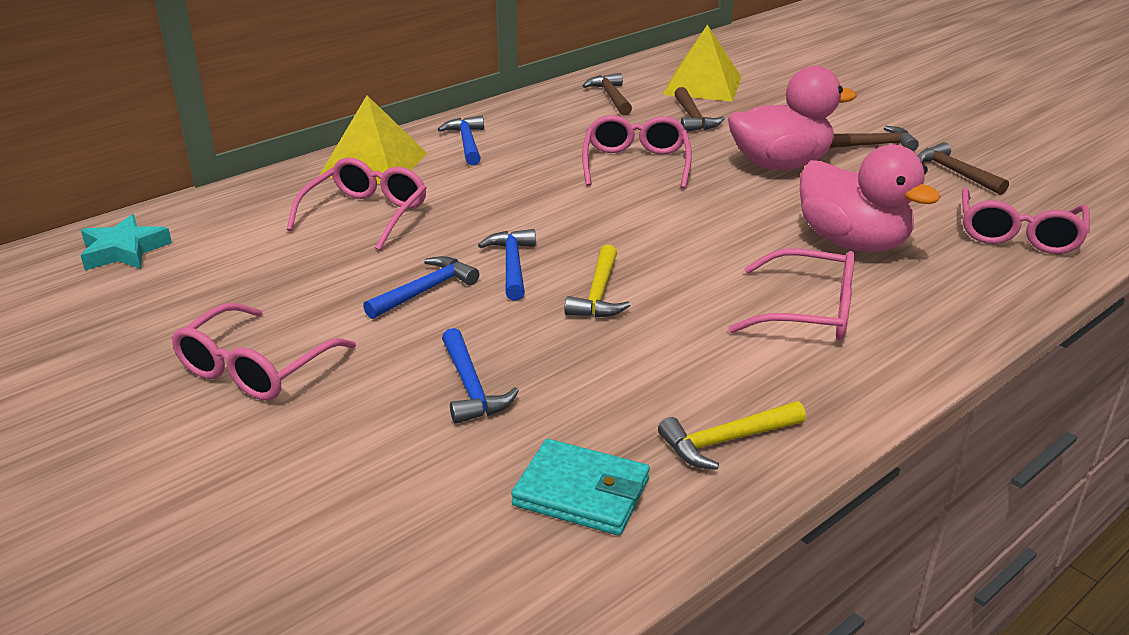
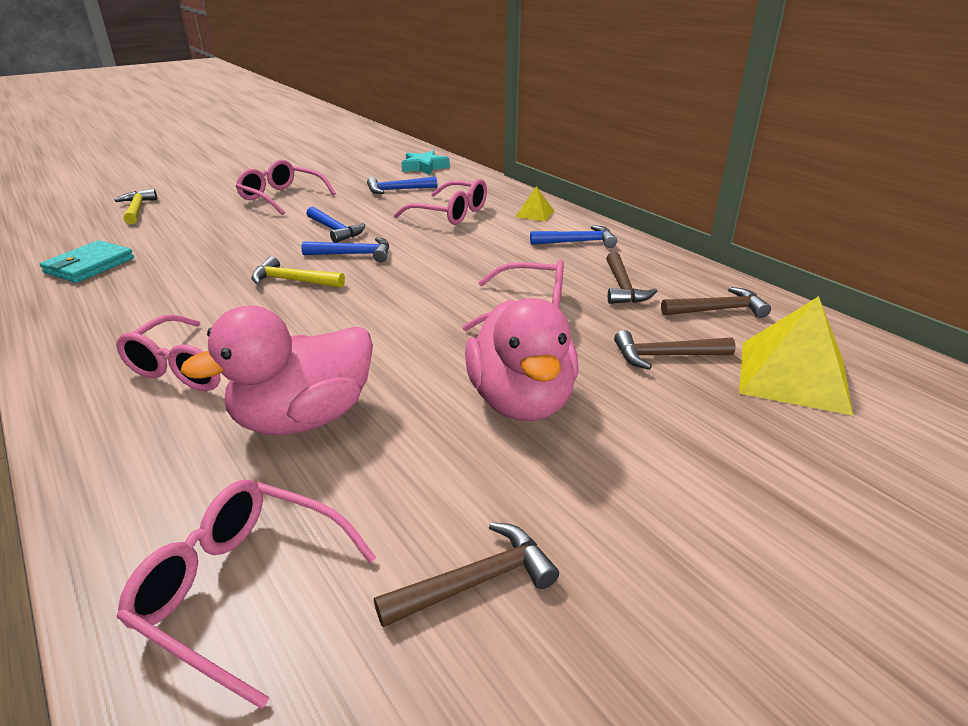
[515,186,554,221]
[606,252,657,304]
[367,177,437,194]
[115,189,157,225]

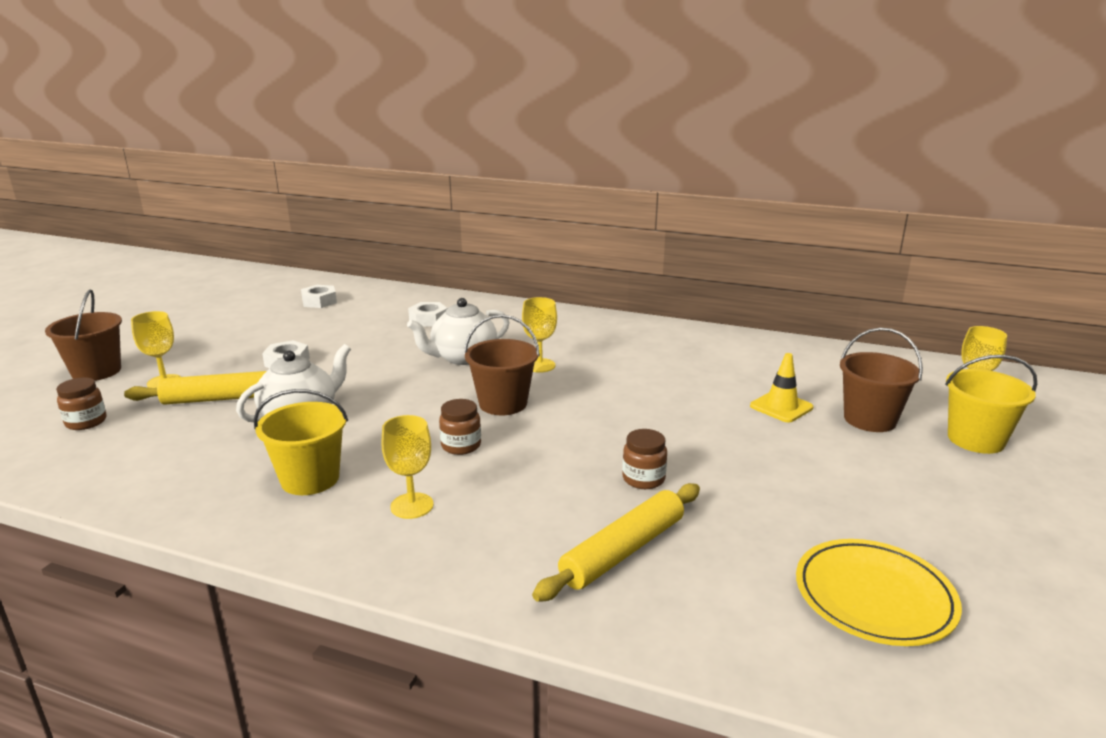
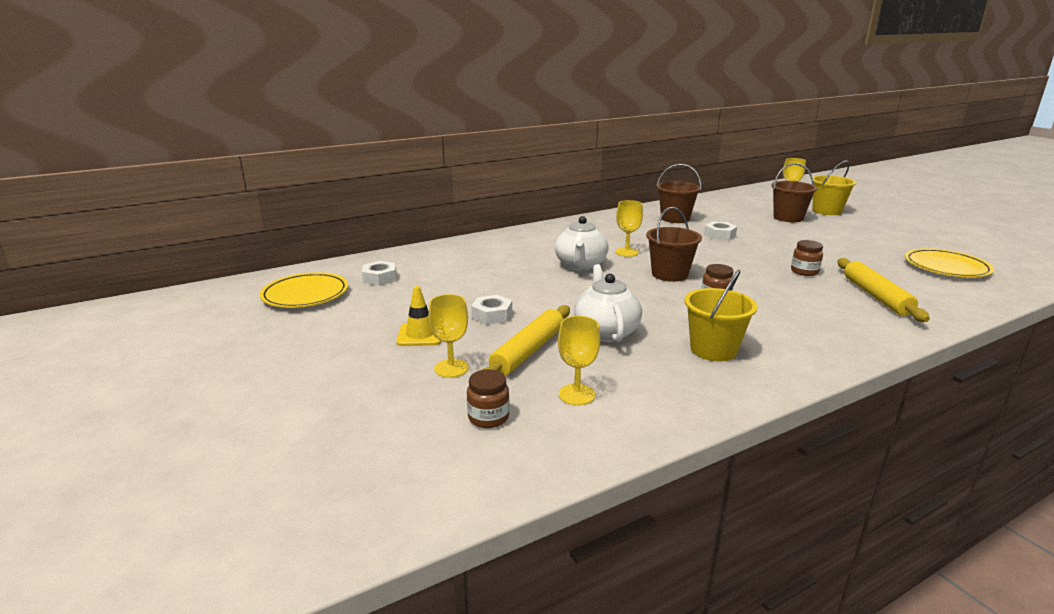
[657,164,701,223]
[704,221,737,240]
[396,286,441,346]
[558,316,600,405]
[260,272,348,308]

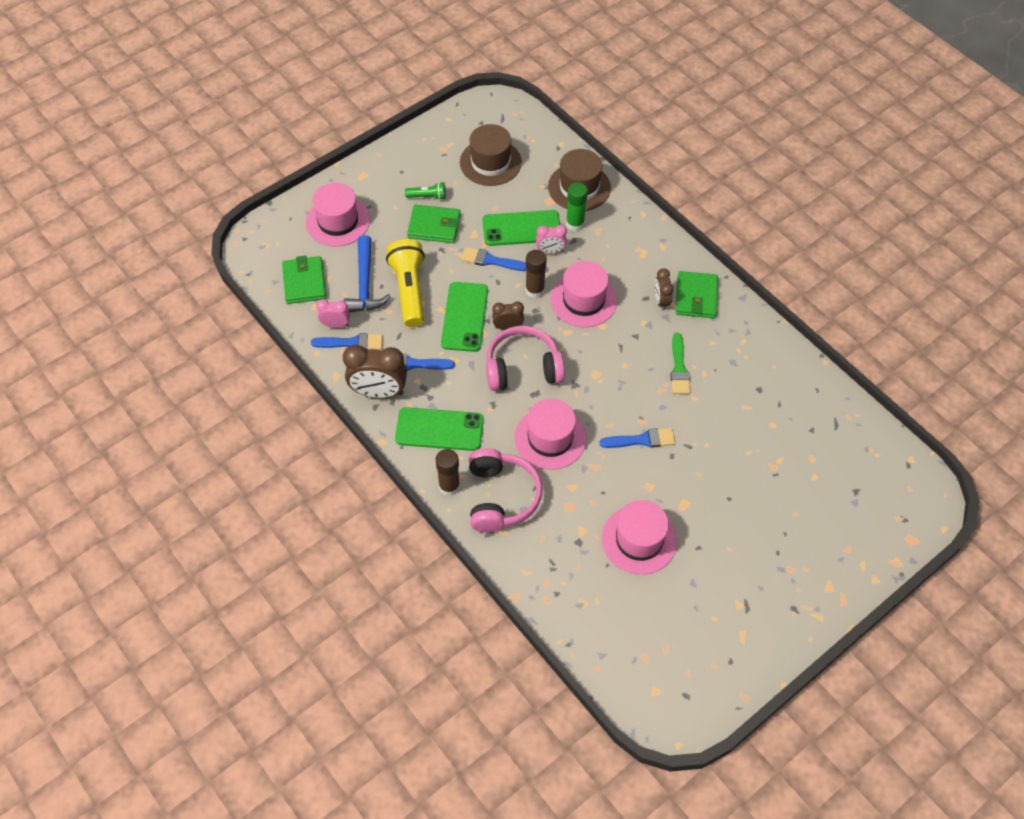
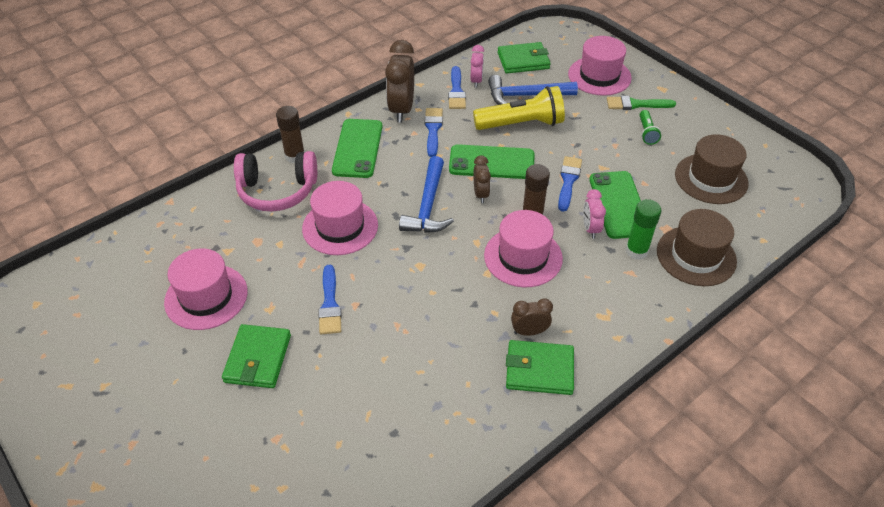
[222,324,291,388]
[399,156,454,233]
[607,96,676,110]

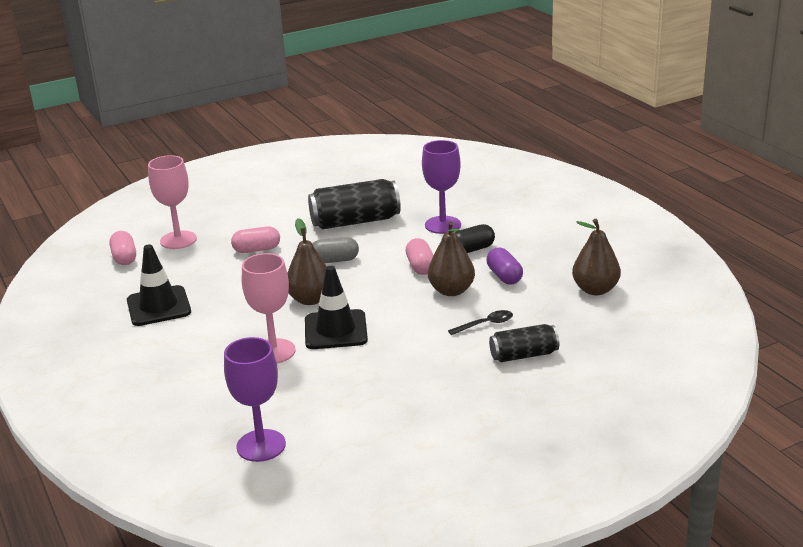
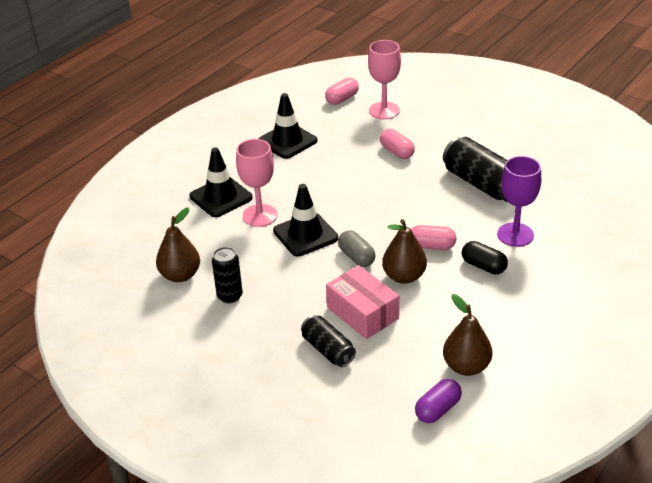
[156,207,200,282]
[338,230,376,267]
[411,225,457,250]
[415,379,462,423]
[326,265,399,339]
[224,337,286,462] (first image)
[189,148,253,217]
[212,247,243,303]

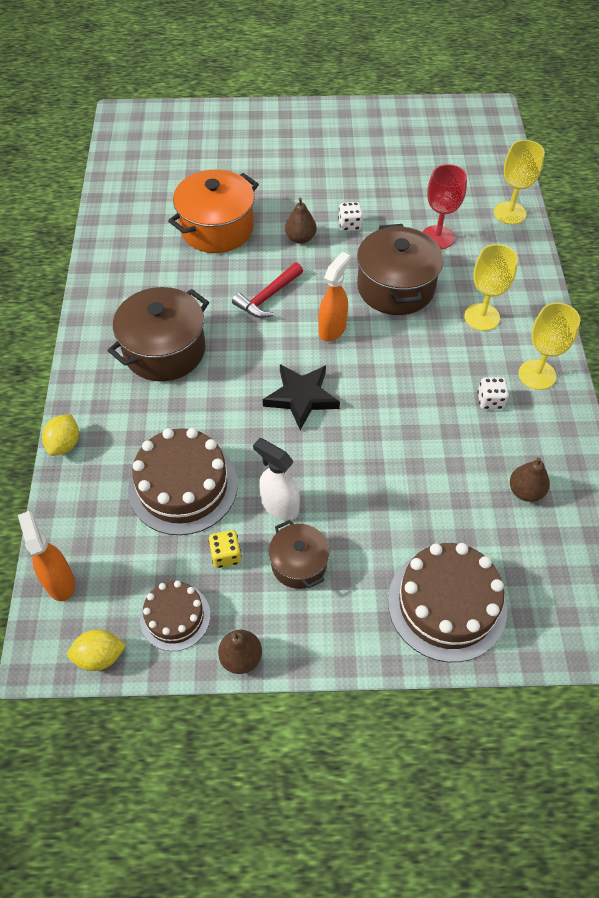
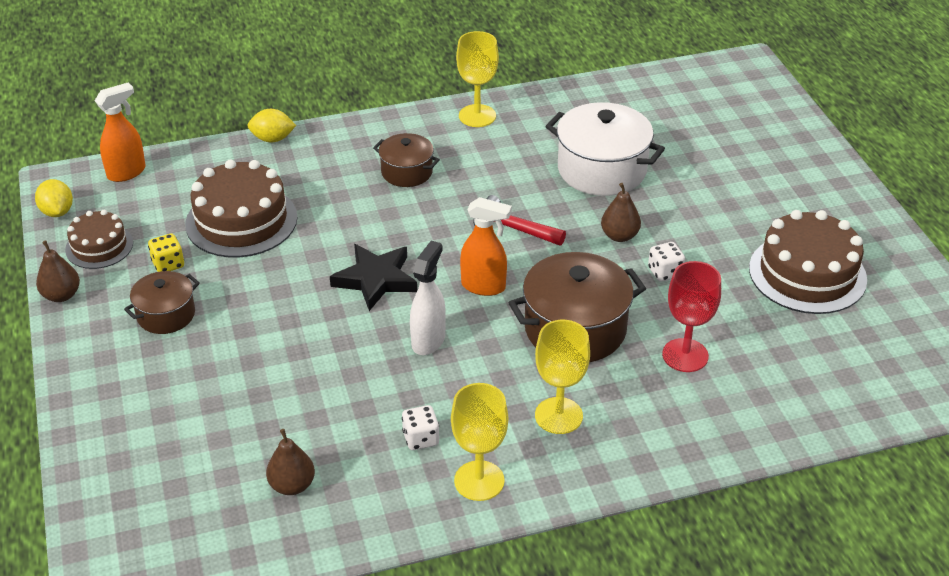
[456,31,499,127]
[545,102,665,196]
[373,133,440,187]
[410,241,446,355]
[749,210,867,314]

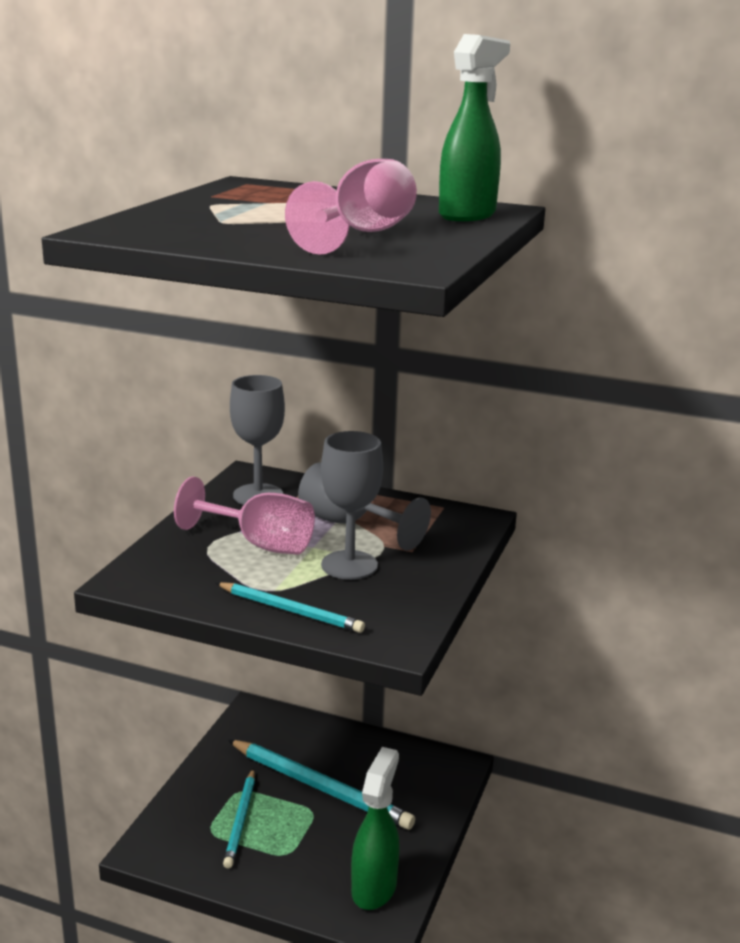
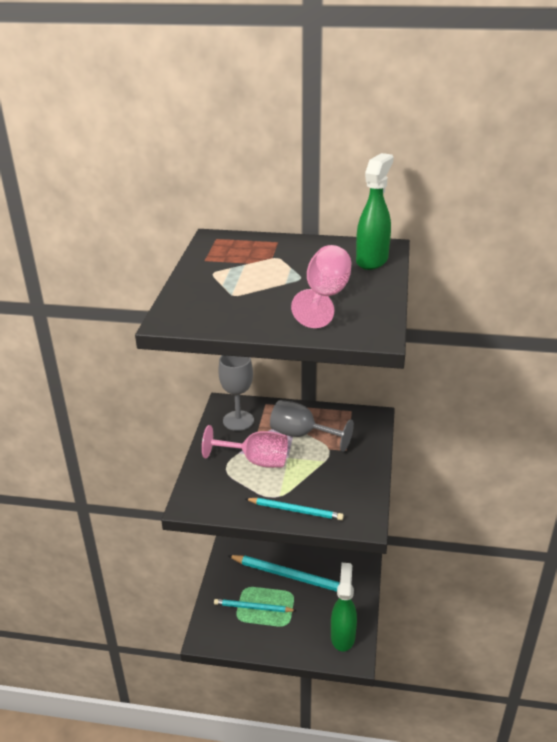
[321,431,383,580] (first image)
[214,599,297,612]

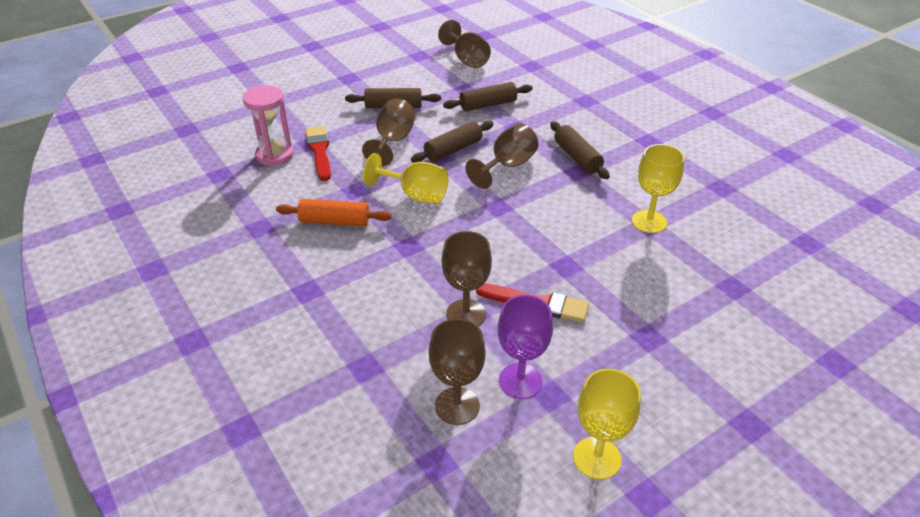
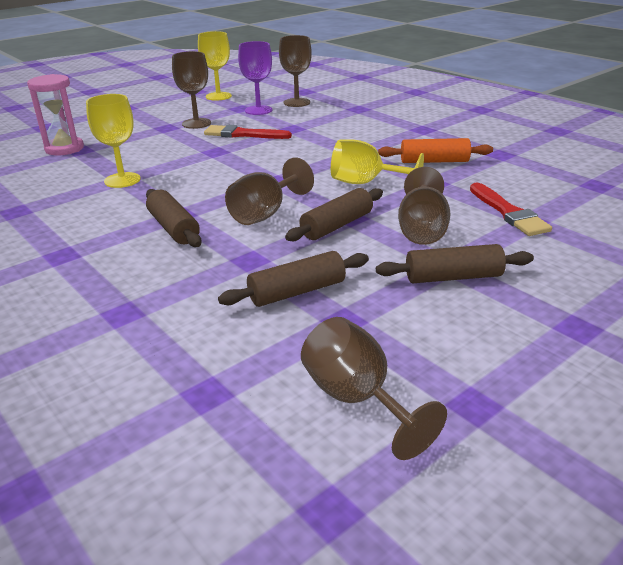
[27,74,84,155]
[172,51,211,129]

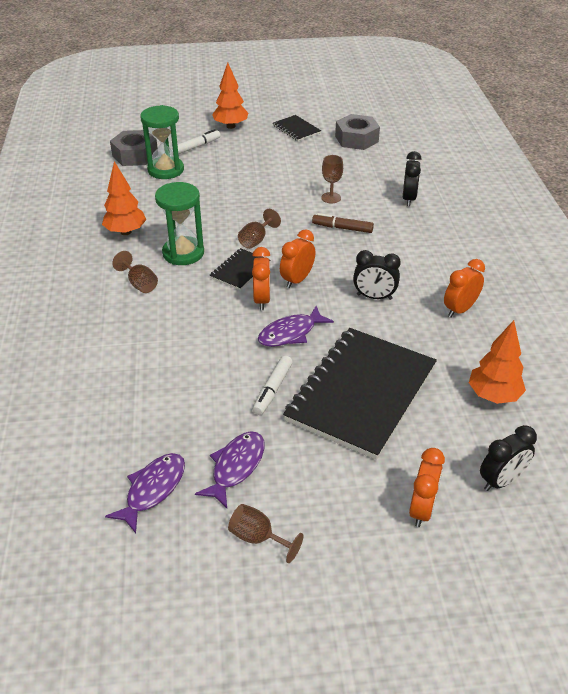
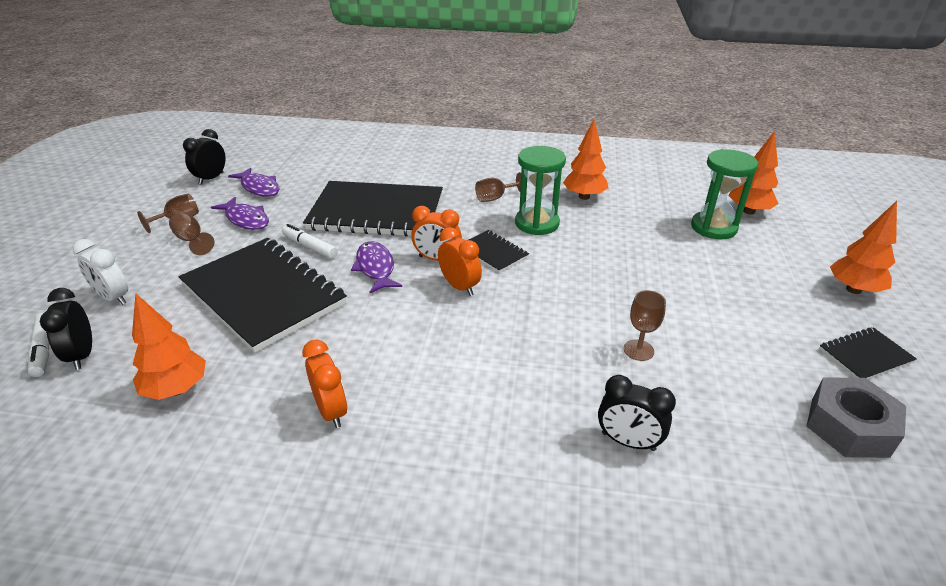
[28,312,50,377]
[729,131,778,215]
[169,212,214,255]
[312,213,374,233] (first image)
[183,129,226,185]
[73,239,128,305]
[303,181,443,237]

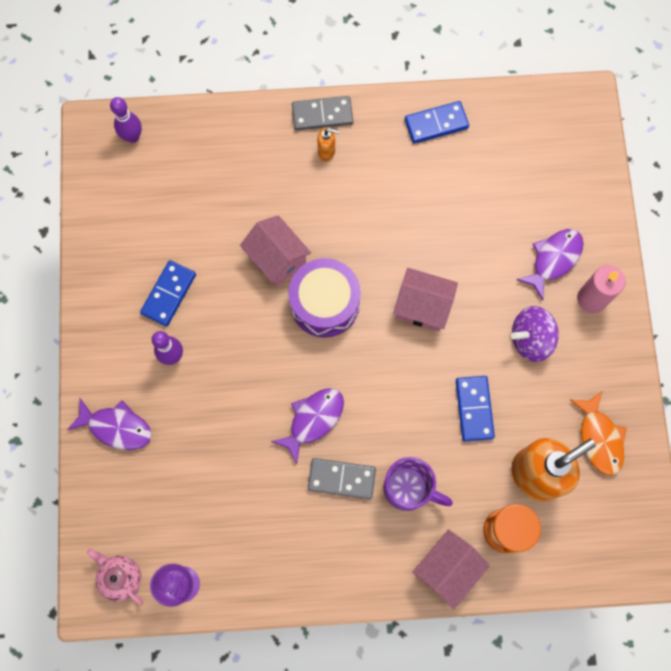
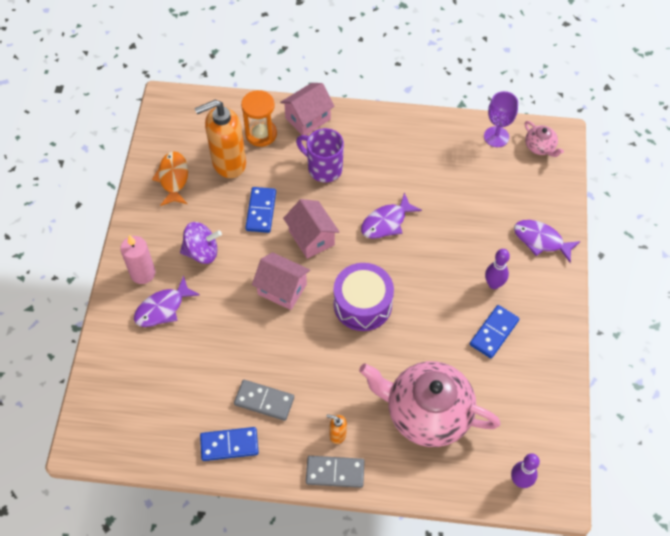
[283,199,339,259]
[234,380,294,421]
[359,361,501,447]

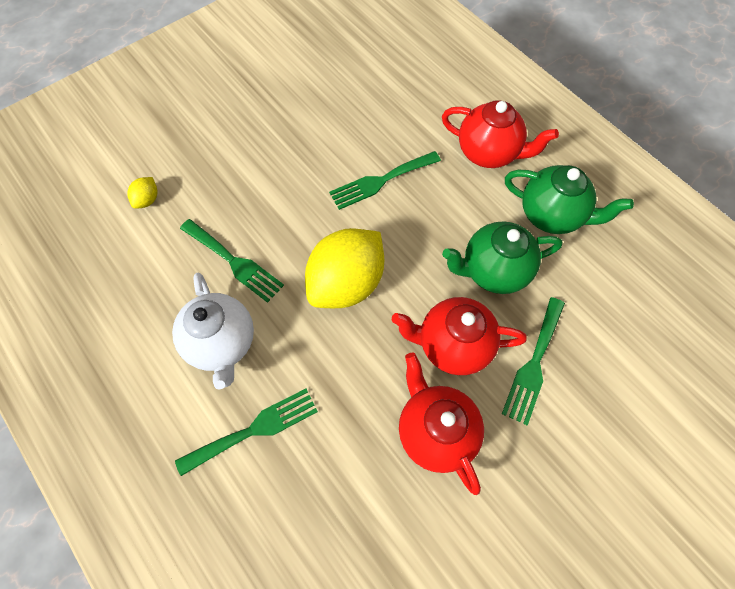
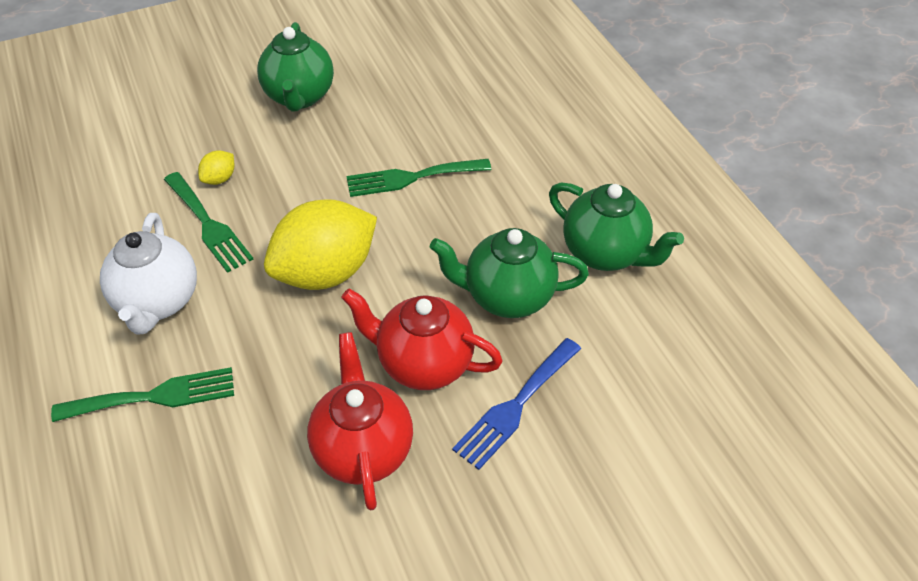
[442,100,559,168] (first image)
[198,150,234,185]
[452,338,581,470]
[257,22,334,112]

